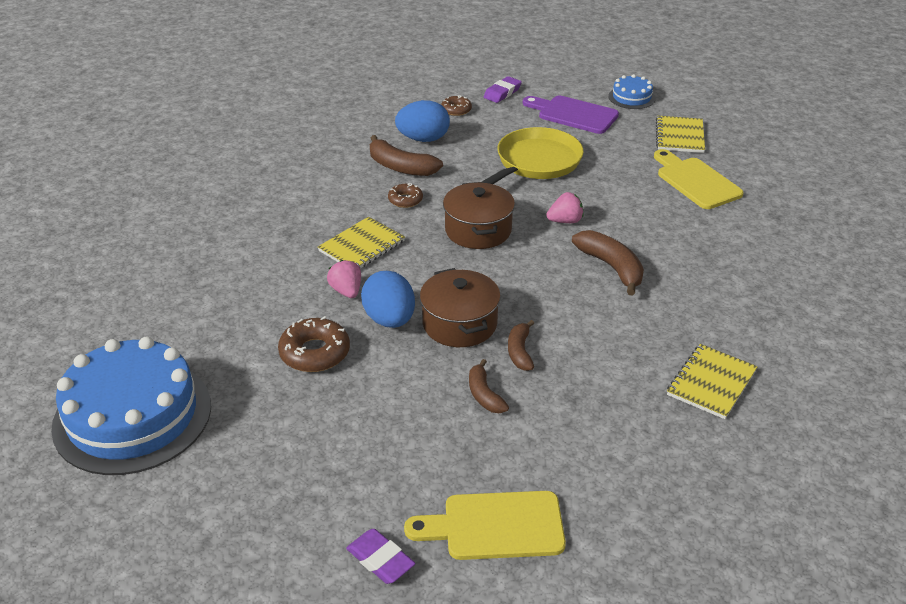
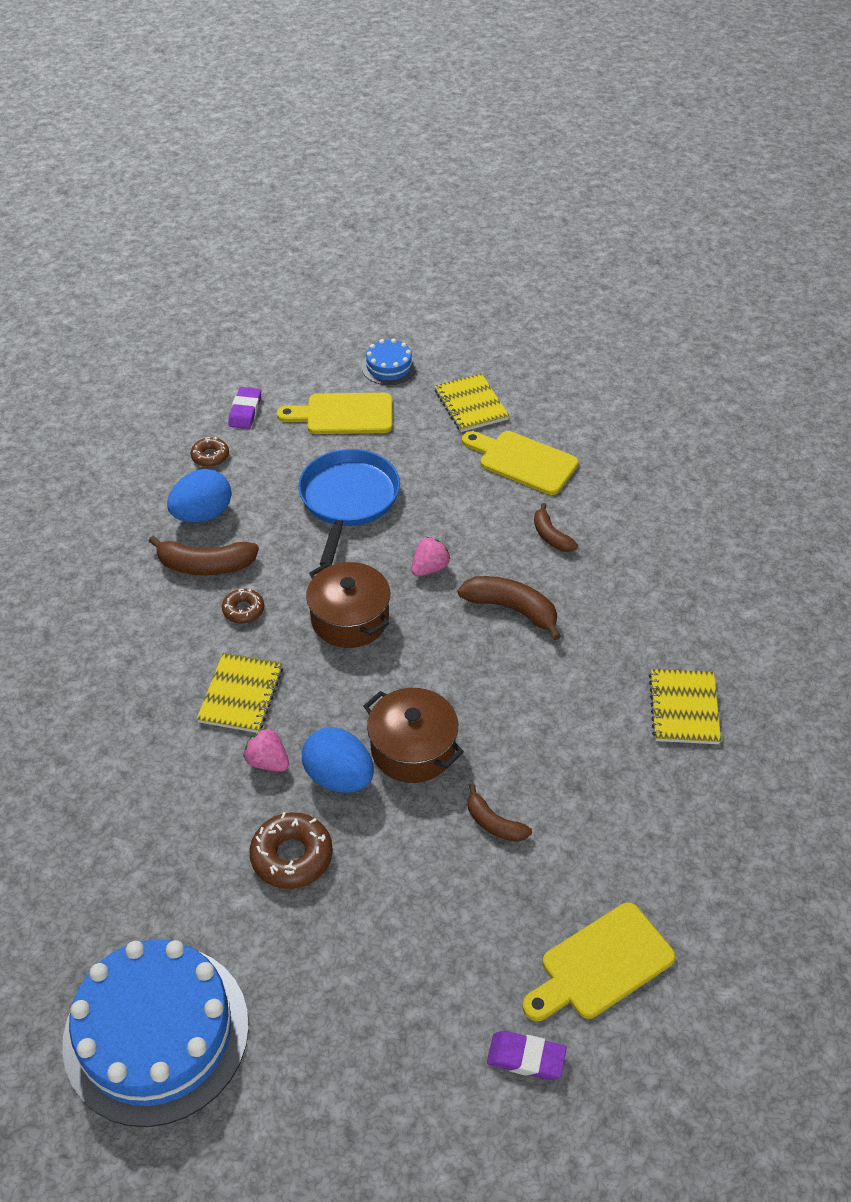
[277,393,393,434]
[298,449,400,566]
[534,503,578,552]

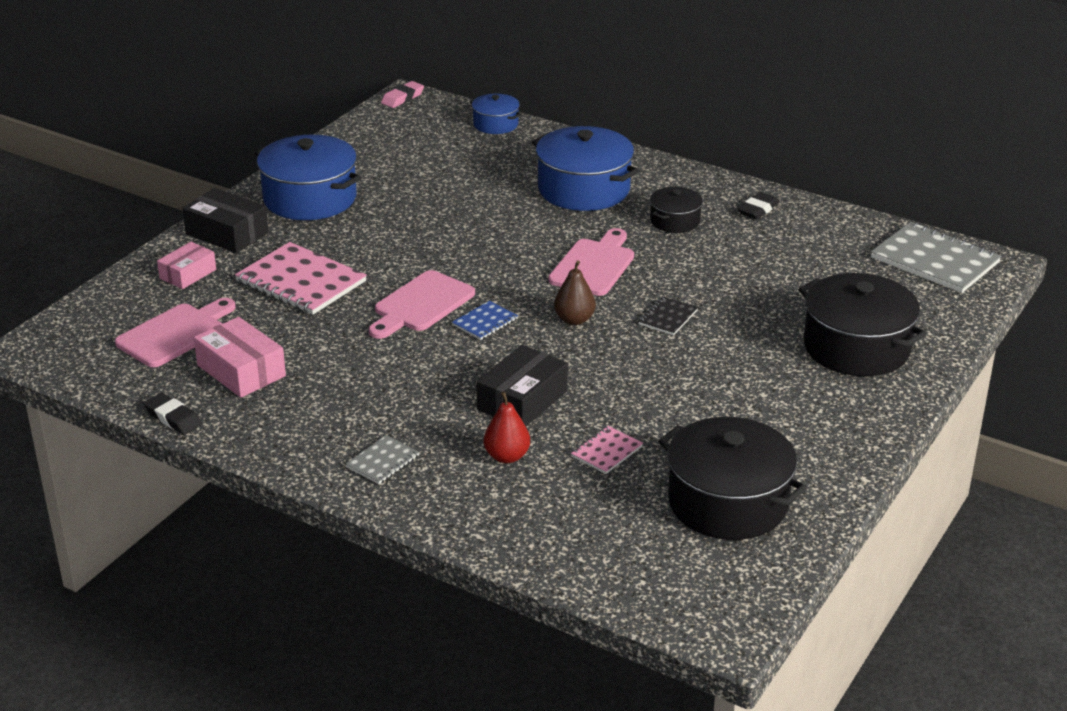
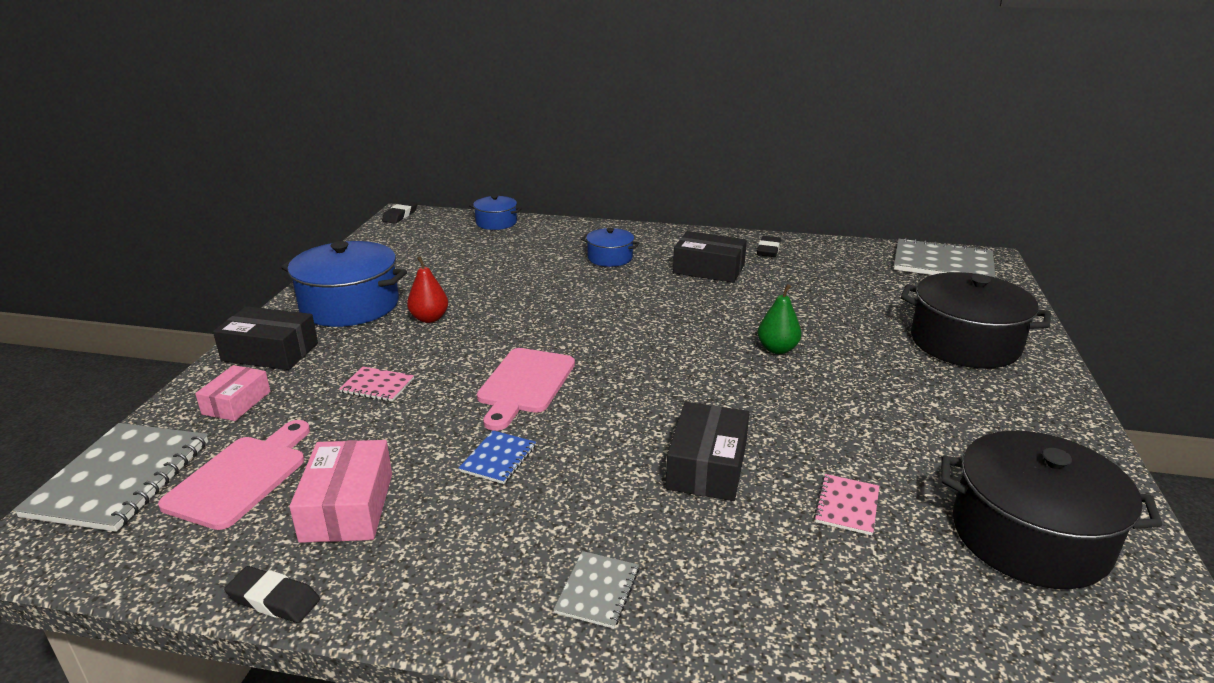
[382,201,417,224]
[581,228,640,267]
[673,231,747,283]
[548,228,634,296] (first image)
[339,367,414,402]
[554,260,596,325] (first image)
[757,284,801,354]
[459,431,536,484]
[289,440,392,543]
[407,256,448,323]
[13,423,208,532]

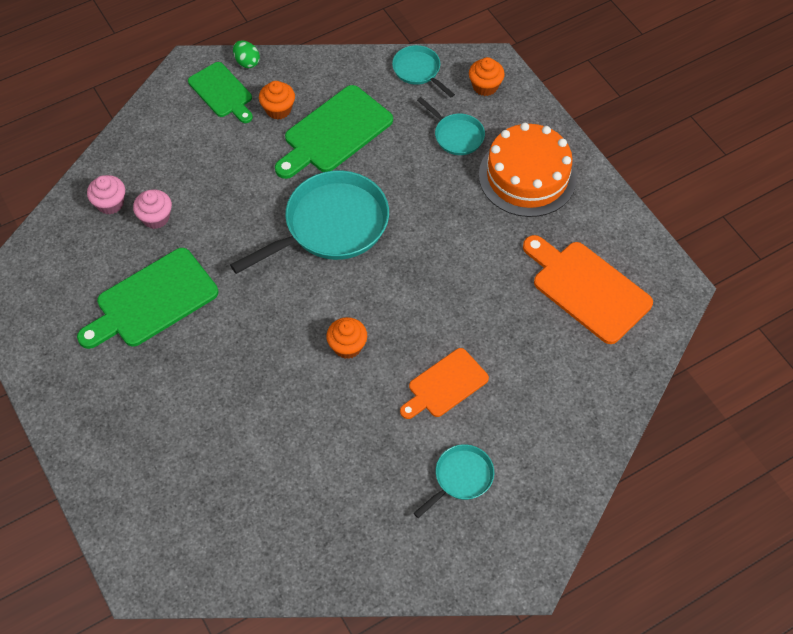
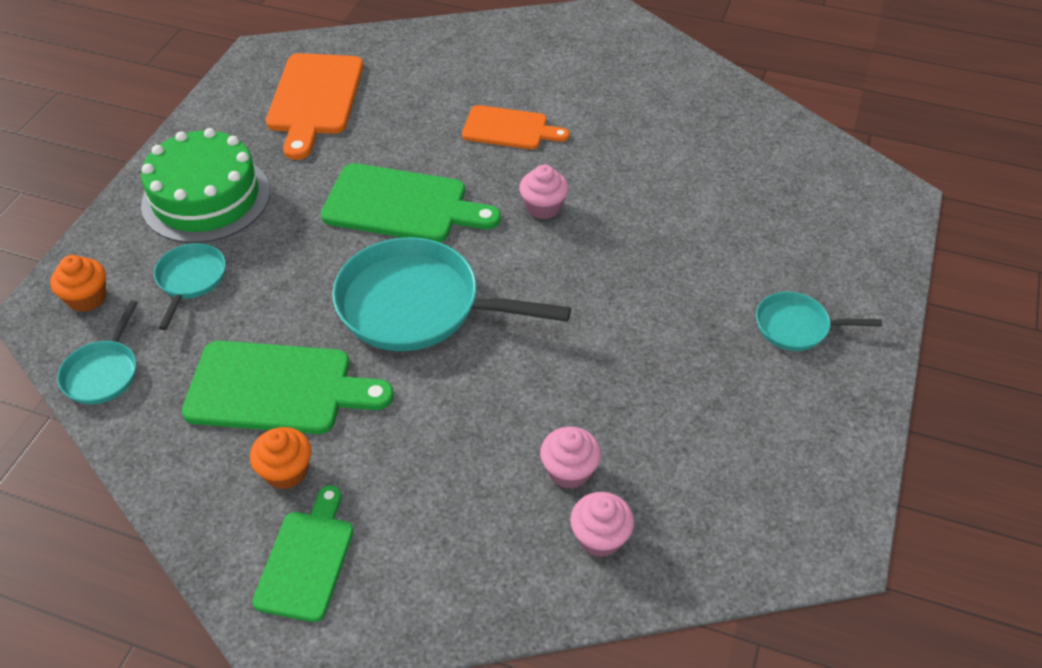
[233,41,260,68] (first image)
[141,128,270,243]
[321,163,501,242]
[519,165,569,219]
[756,292,882,351]

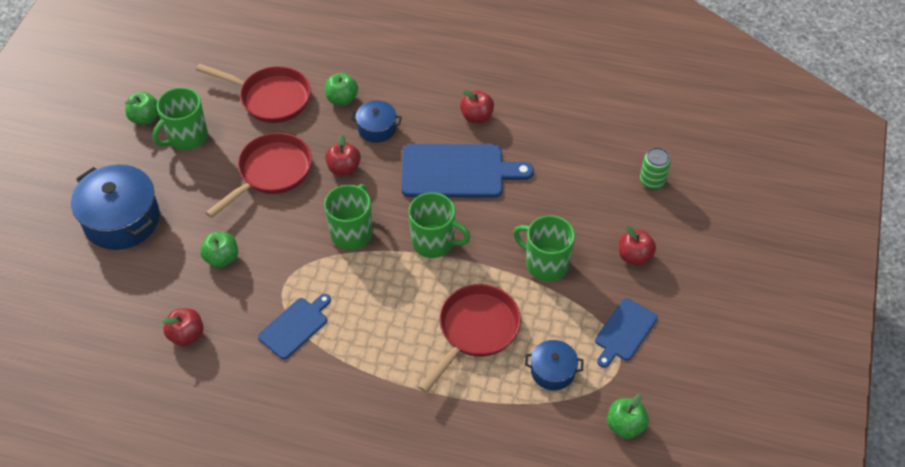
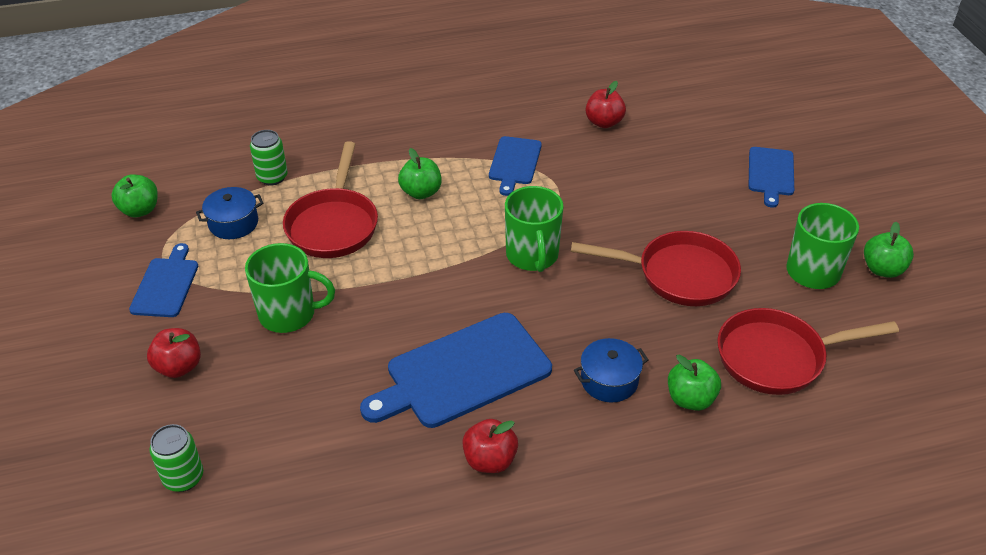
[571,231,741,306]
[325,134,361,176] (first image)
[748,147,794,208]
[408,192,470,258] (first image)
[398,148,442,199]
[250,130,288,185]

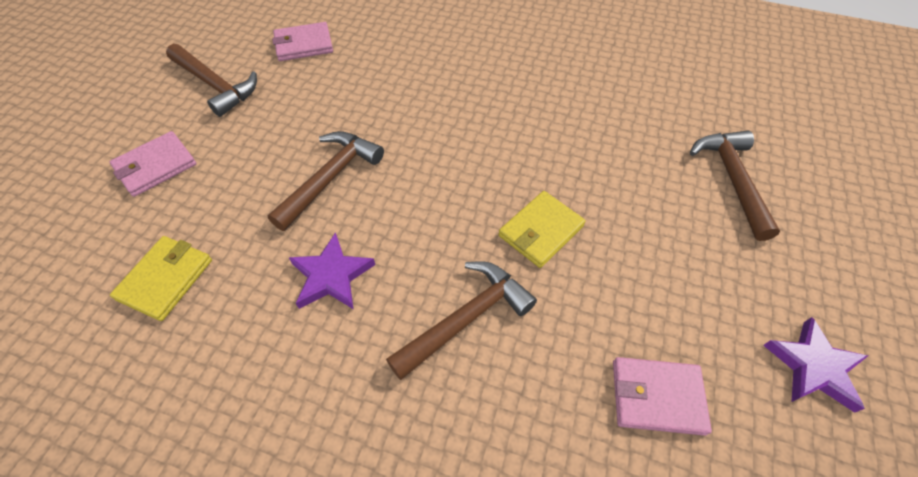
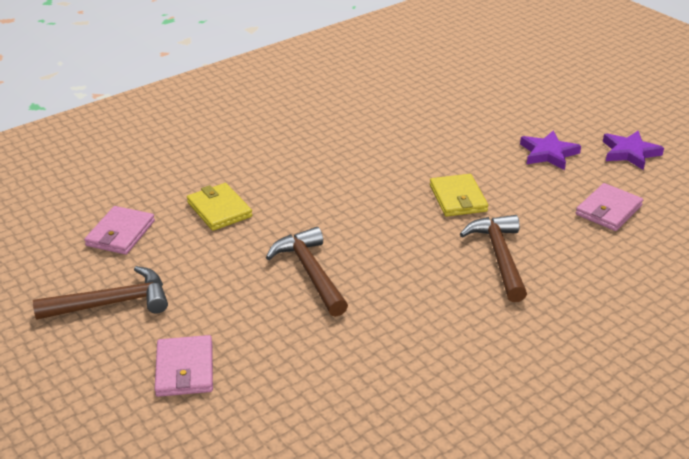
[690,131,780,241] (first image)
[520,131,581,170]
[187,183,252,231]

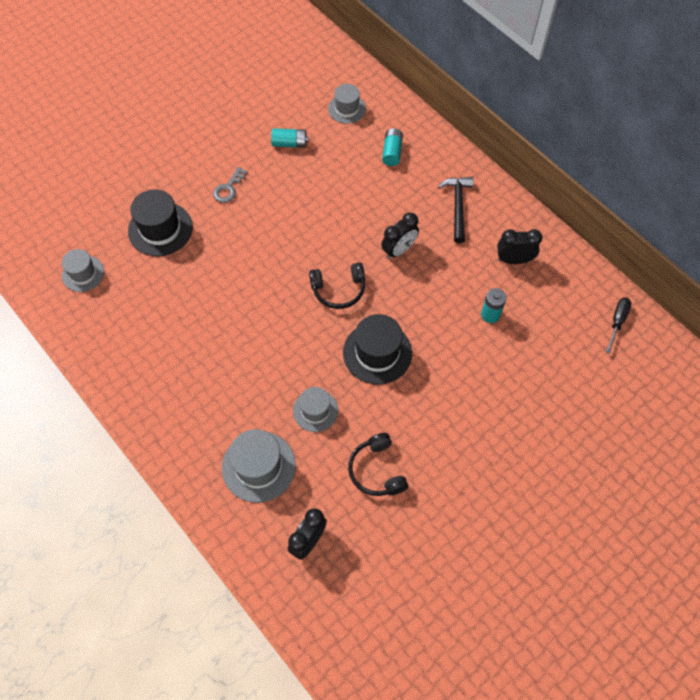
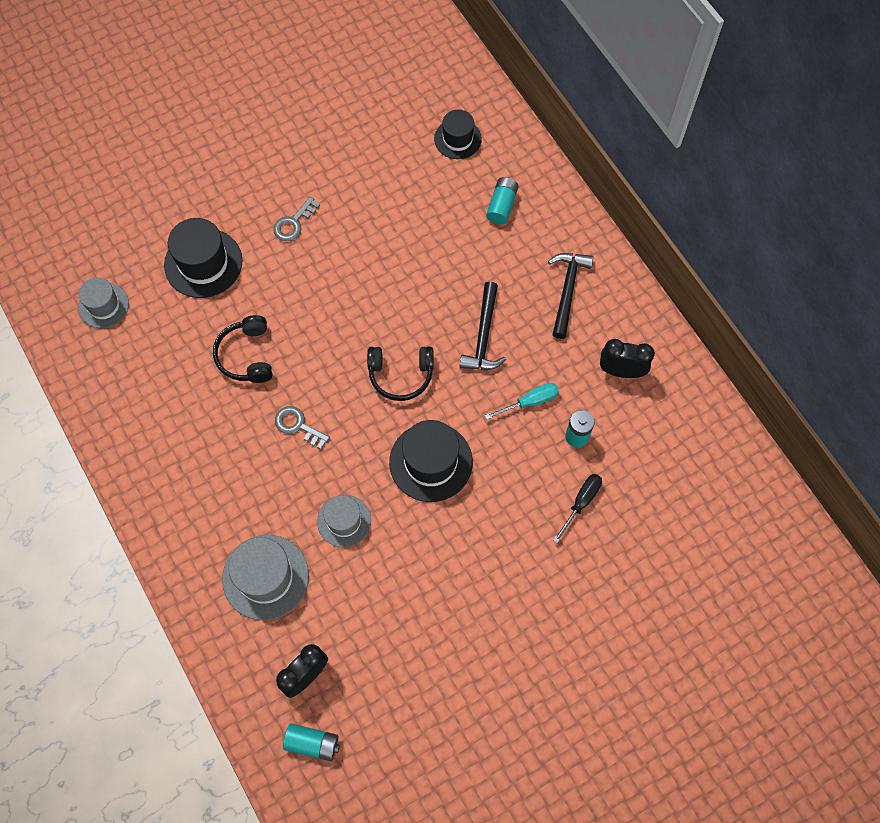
[434,110,482,159]
[283,723,340,761]
[460,282,506,370]
[553,474,602,543]
[213,315,273,383]
[485,383,559,420]
[275,406,330,449]

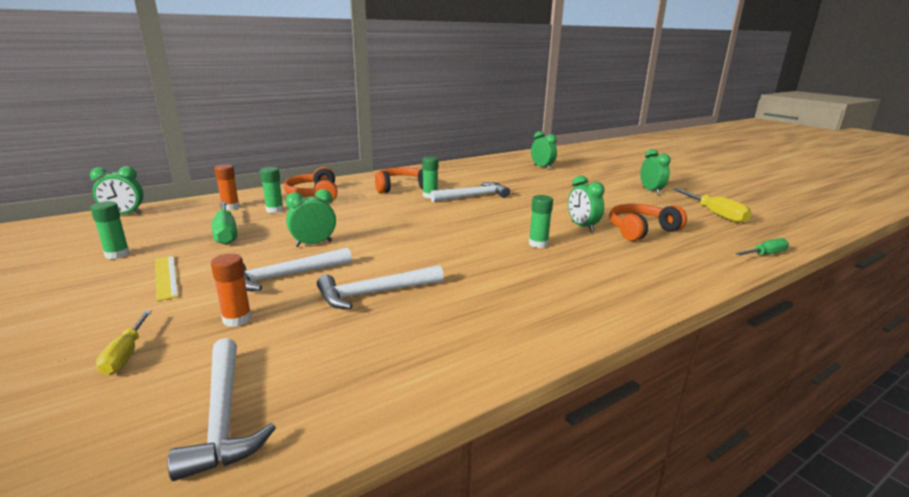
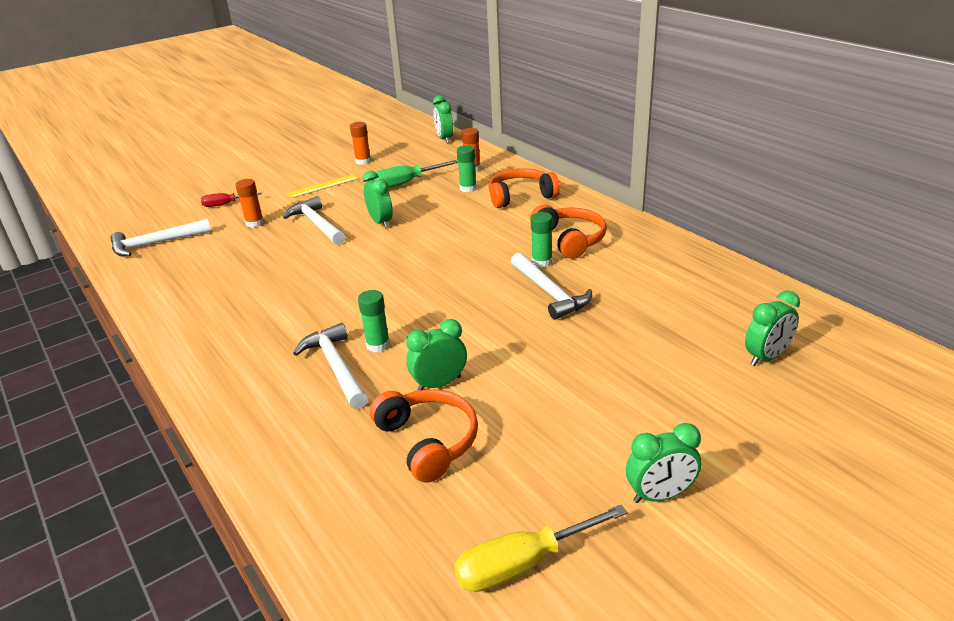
[350,122,371,165]
[736,238,789,256] (first image)
[293,323,368,409]
[201,192,262,207]

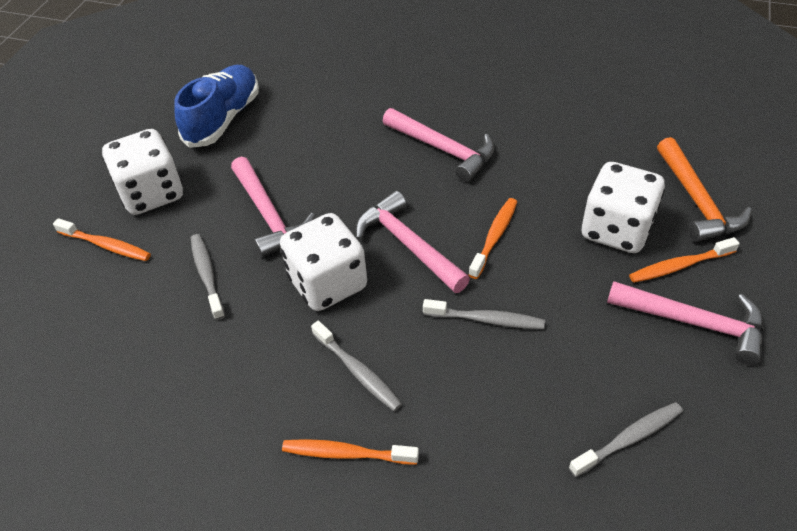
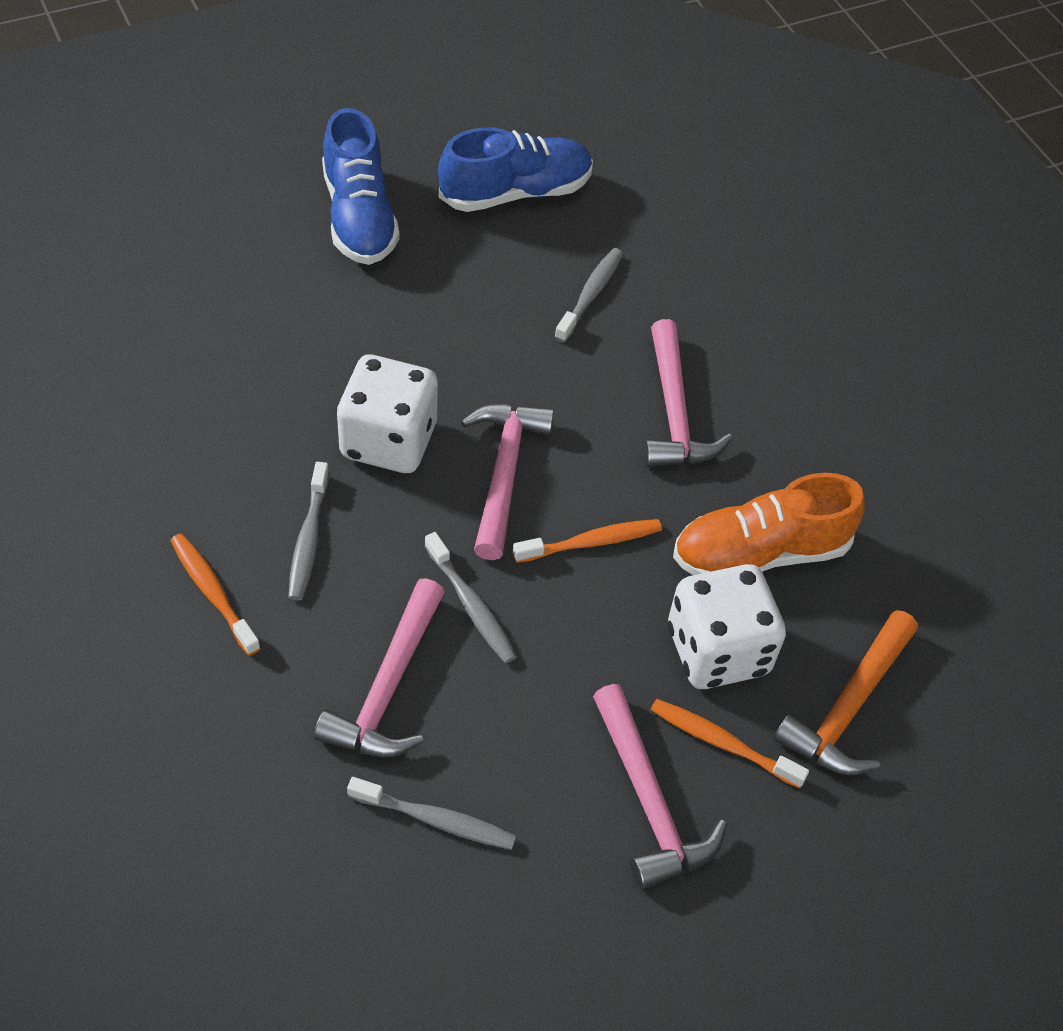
[322,108,399,265]
[314,578,445,757]
[53,218,151,261] (first image)
[555,248,623,343]
[673,473,865,575]

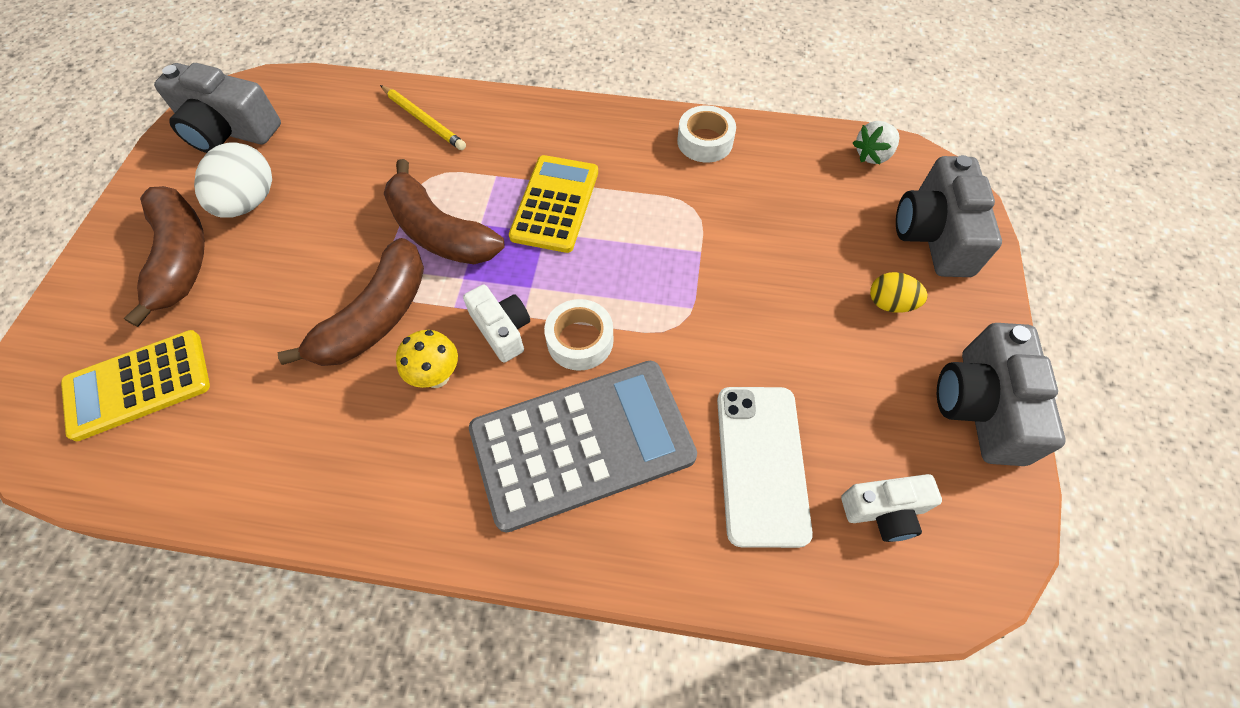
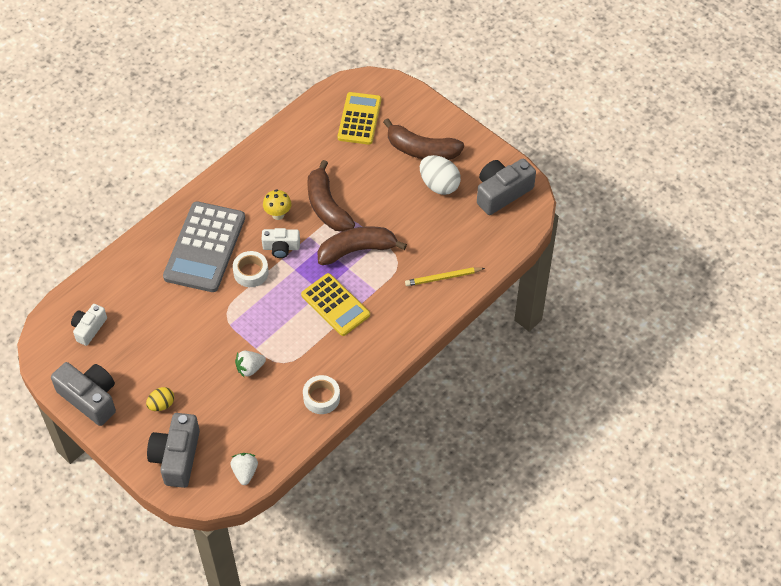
[147,413,200,488]
[717,387,813,548] (first image)
[235,351,266,378]

